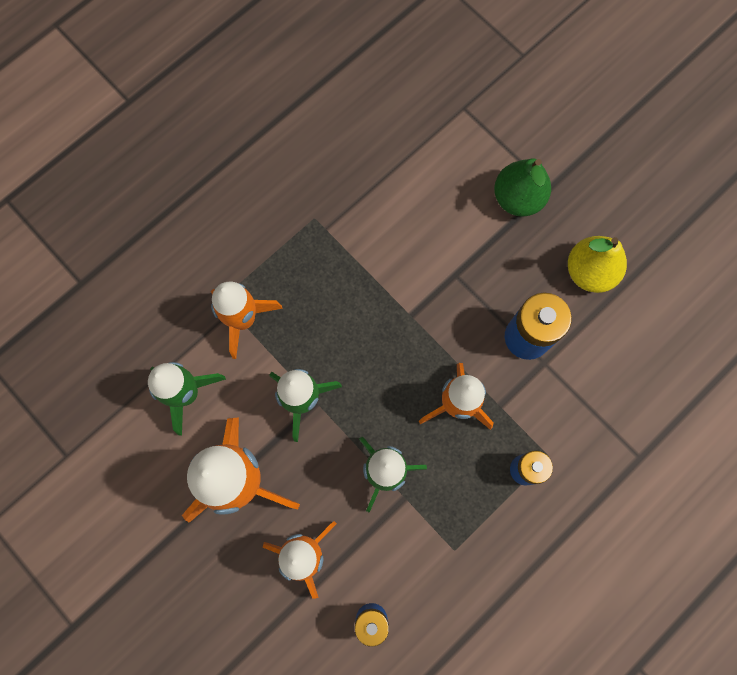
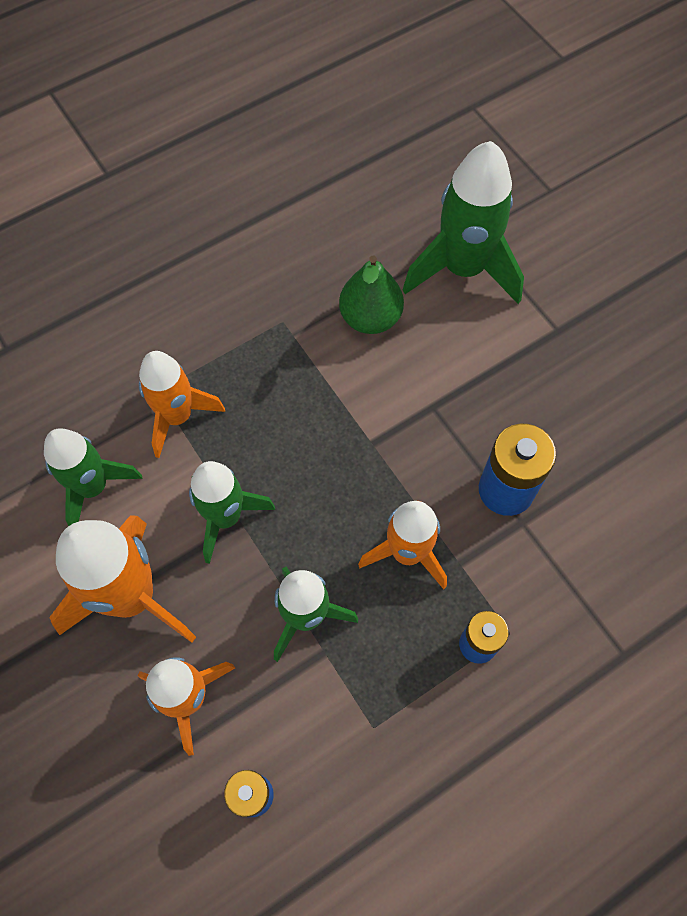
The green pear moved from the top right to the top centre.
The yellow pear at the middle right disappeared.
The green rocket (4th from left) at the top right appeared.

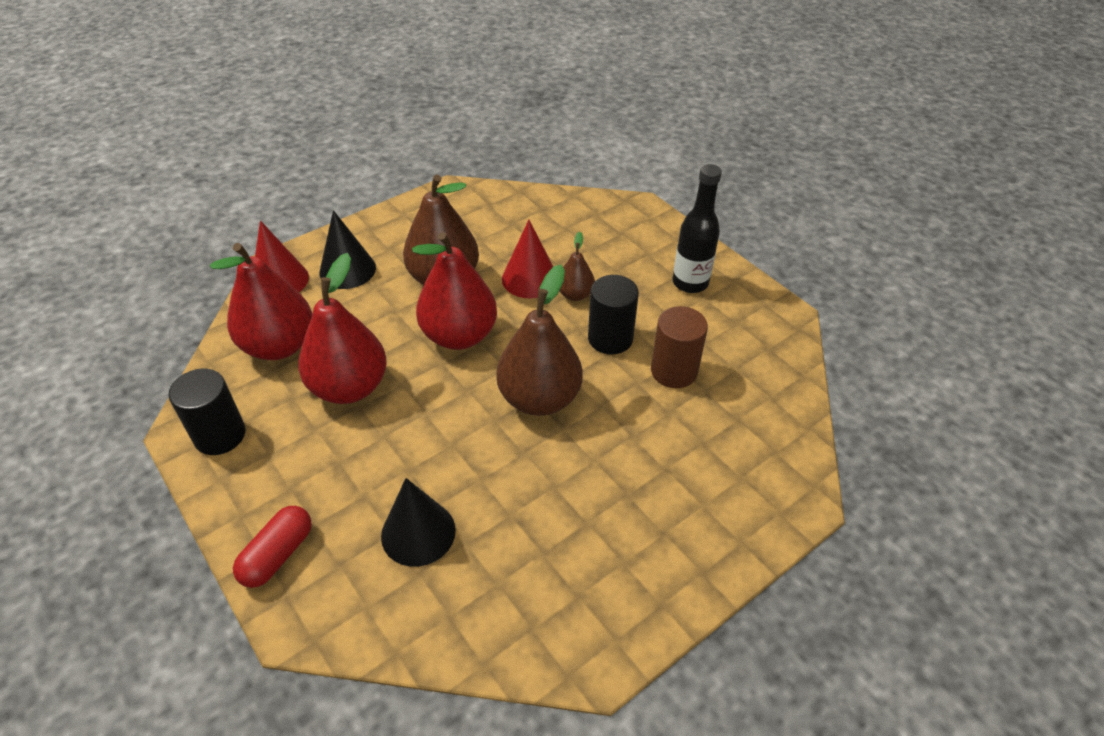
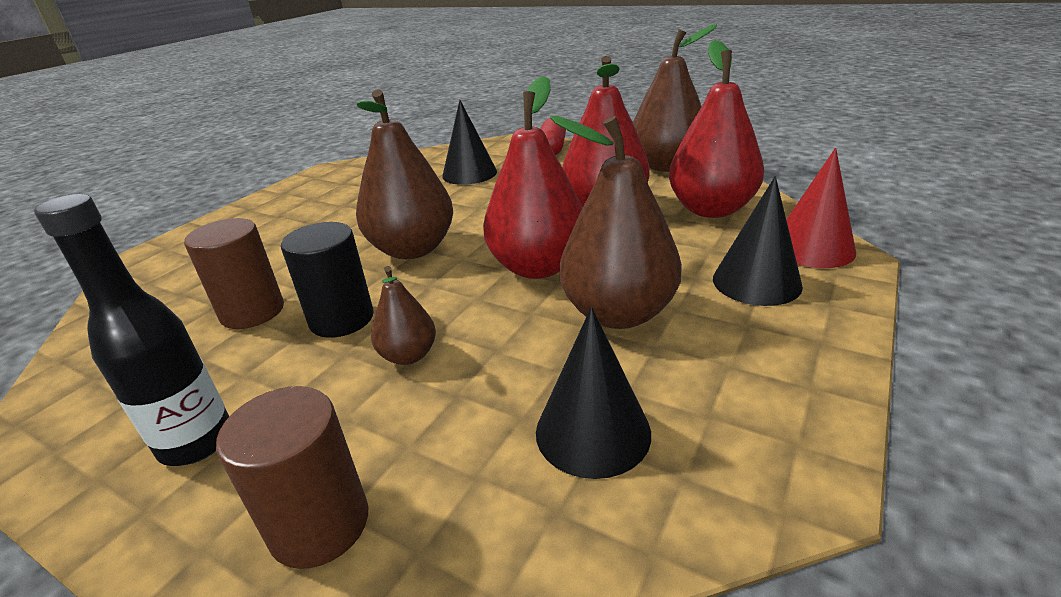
The red cone (2nd from left) at the centre disappeared.
The black cylinder (1st from left) at the middle left was replaced by the brown pear (4th from left) at the top centre.
The black cone (2nd from left) at the centre appeared.
The brown cylinder (2nd from left) at the bottom left appeared.

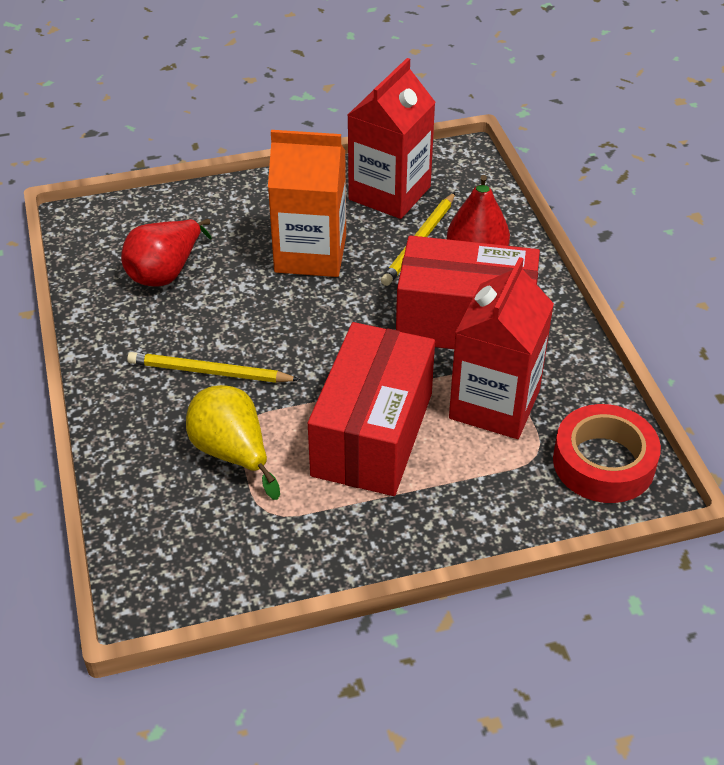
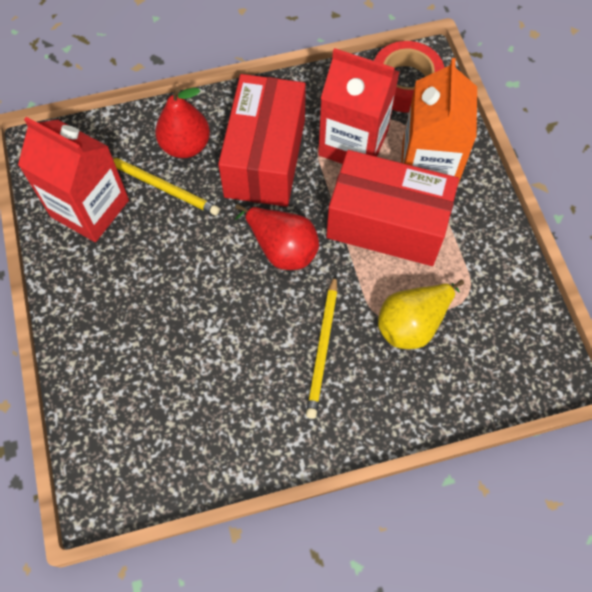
The orange carton moved from the top centre to the top right.
The red pear (1st from left in the first image) moved from the top left to the centre.

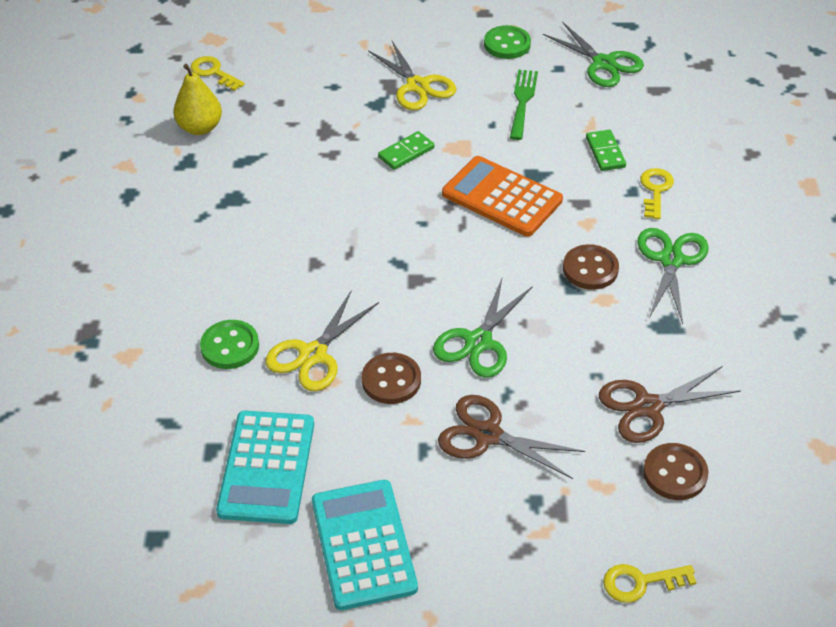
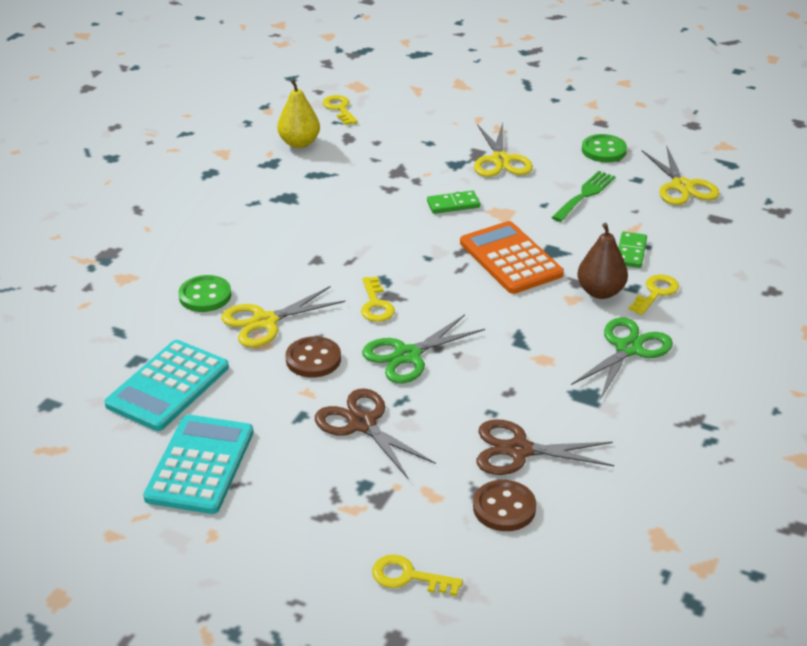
The green scissors (2nd from left) at the top right became the yellow scissors (3rd from left) at the top right.
The brown button (2nd from left) at the middle right disappeared.
The brown pear at the middle right appeared.
The yellow key (2nd from left) at the centre appeared.

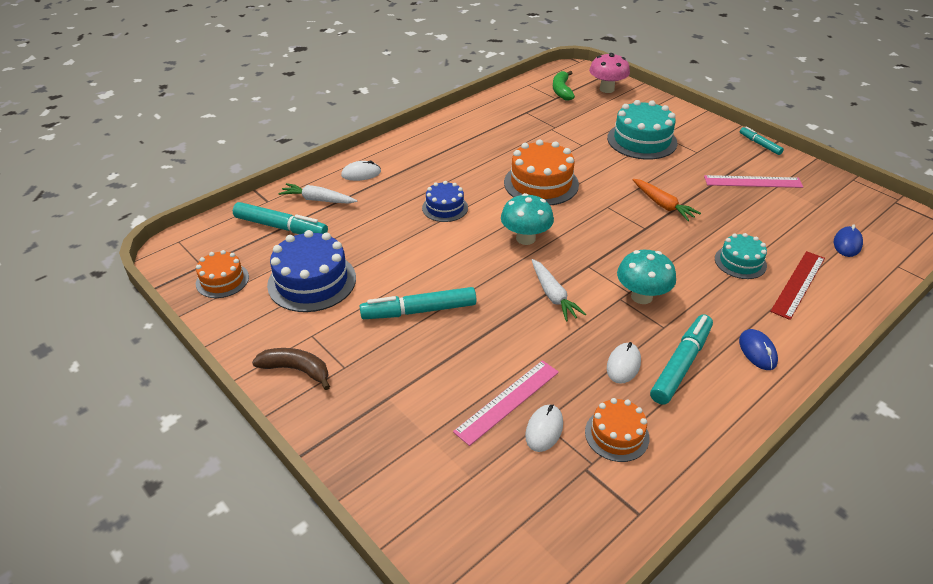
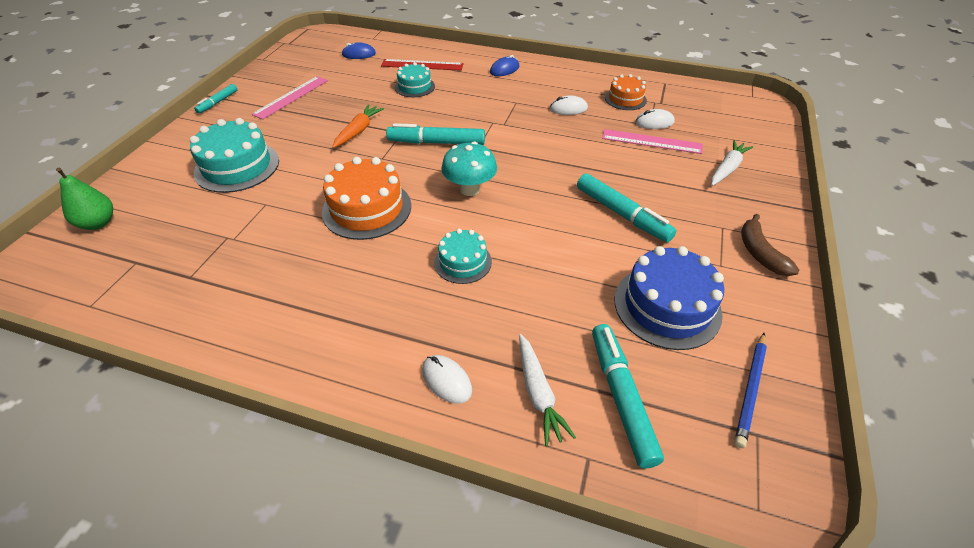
The pink mushroom at the top centre was replaced by the green pear at the middle left.
The green banana at the top centre disappeared.
The pink ruler (2nd from left in the first image) at the top right turned 60 degrees clockwise.
The blue cake (2nd from left) at the centre became the turquoise cake (3rd from left) at the centre.
The orange cake (1st from left) at the middle left was replaced by the blue pencil at the bottom right.
The turquoise mushroom (2nd from left) at the middle right disappeared.
The white carrot (2nd from left) moved from the centre to the top right.
The turquoise marker (3rd from left in the first image) moved from the middle right to the top centre.

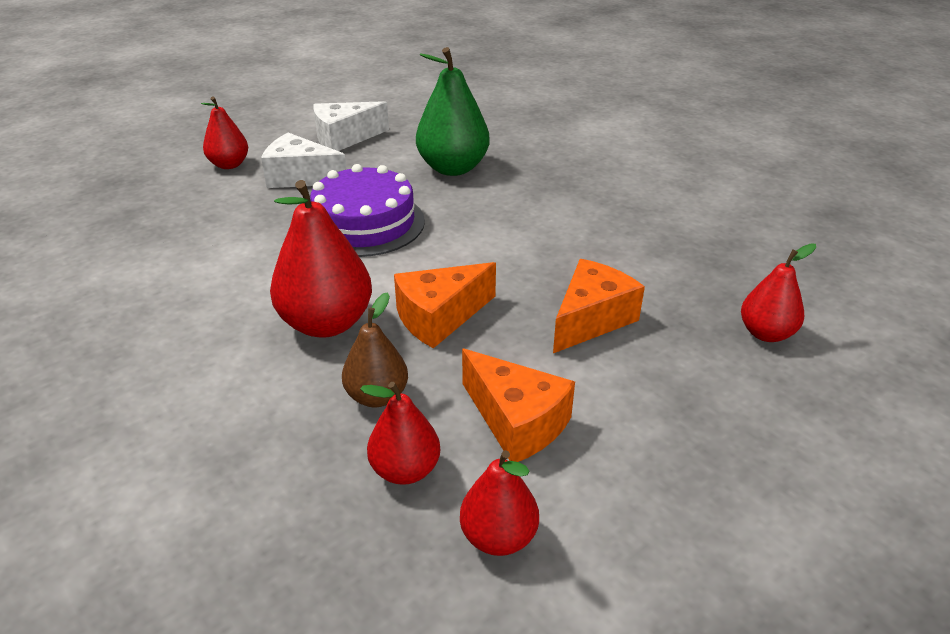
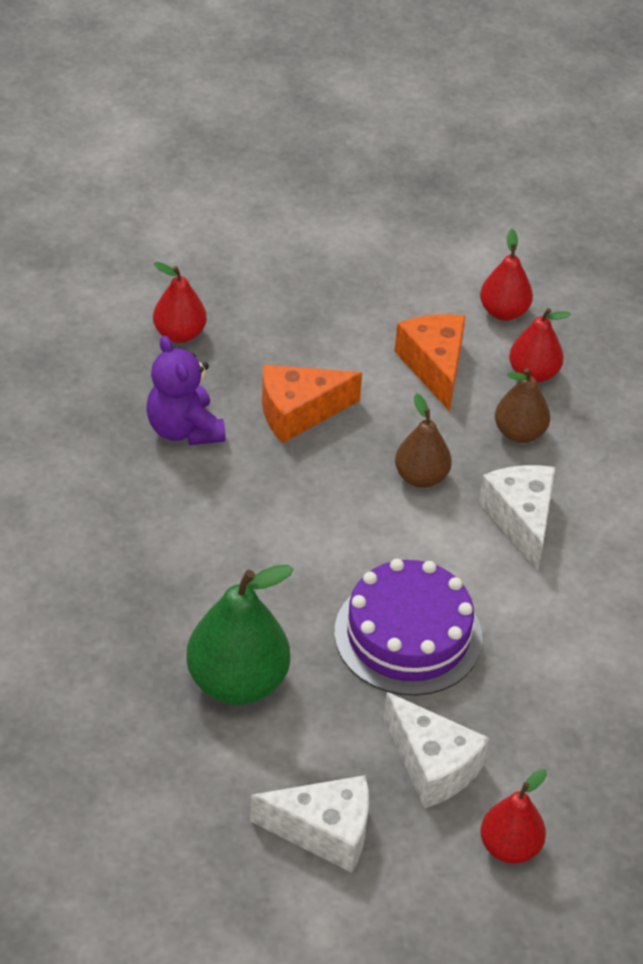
The red pear (2nd from left) at the centre was replaced by the white cheese (3rd from left) at the middle right.
The orange cheese (1st from left) at the centre was replaced by the brown pear (1st from left) at the centre.
The purple teddy bear at the middle left appeared.

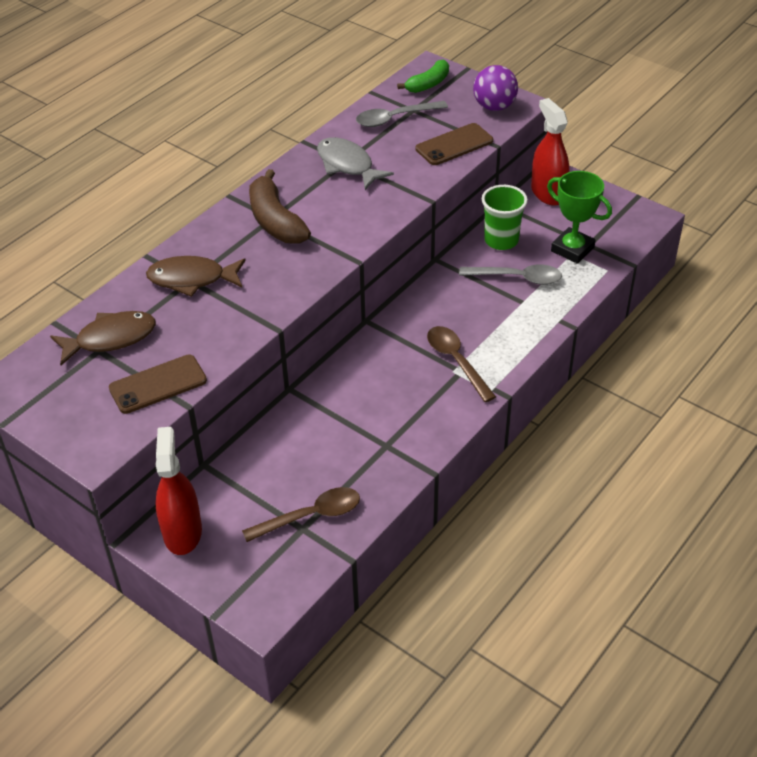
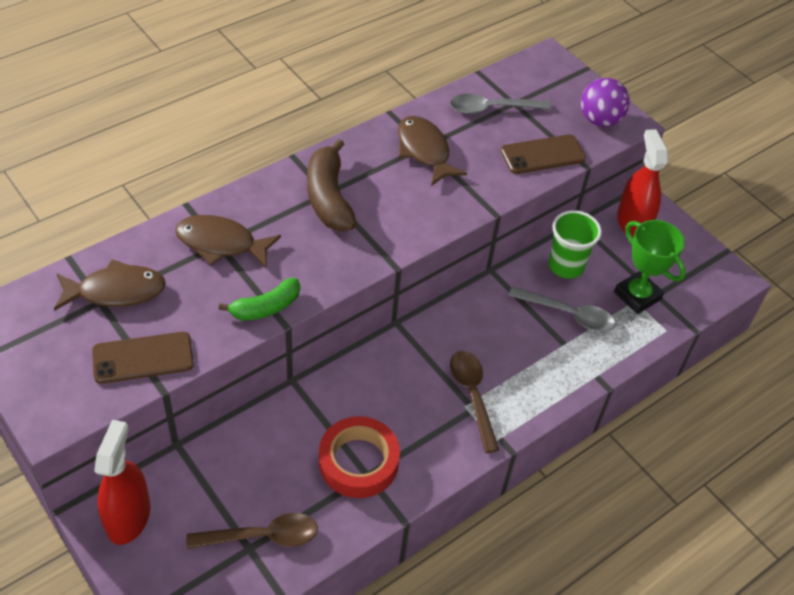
The green banana moved from the top centre to the middle left.
The grey fish at the top centre became the brown fish (3rd from left) at the top centre.
The red tape at the bottom centre appeared.

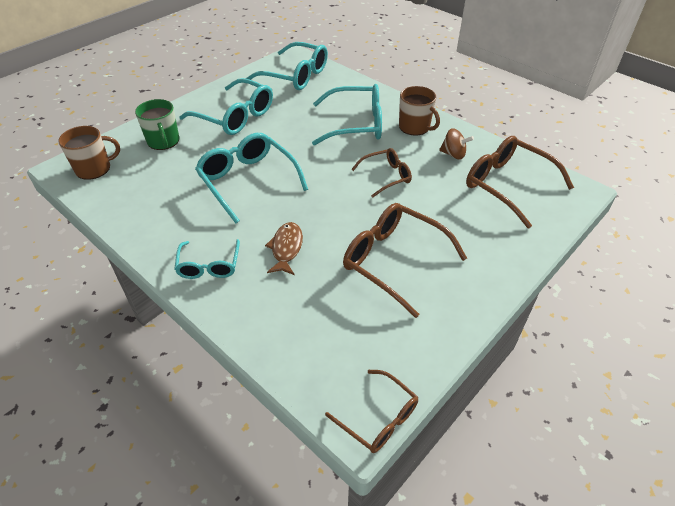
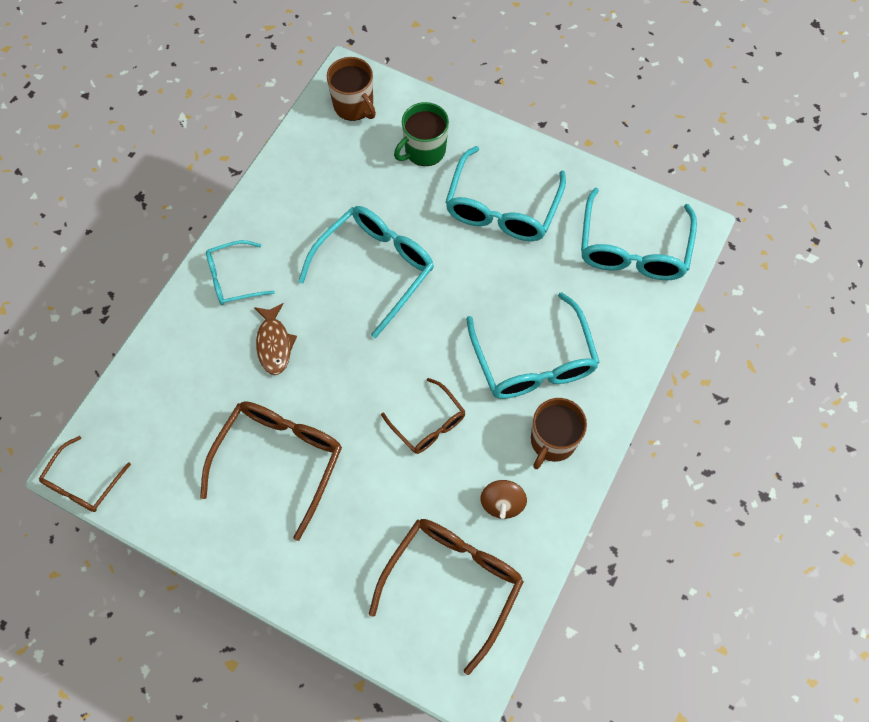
The brown fish at the centre turned 90 degrees clockwise.

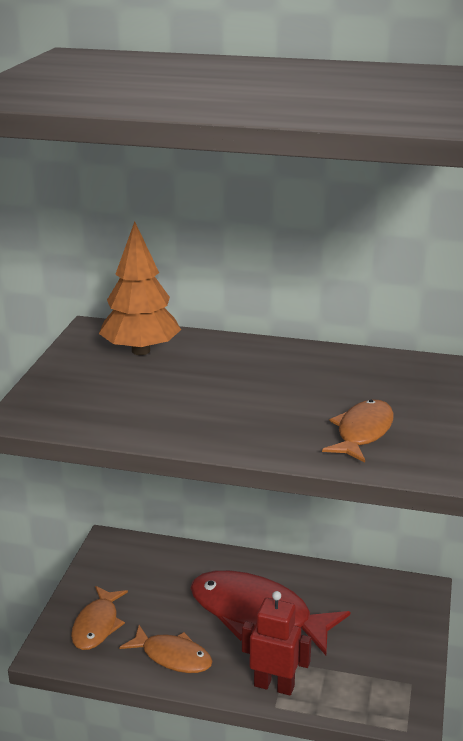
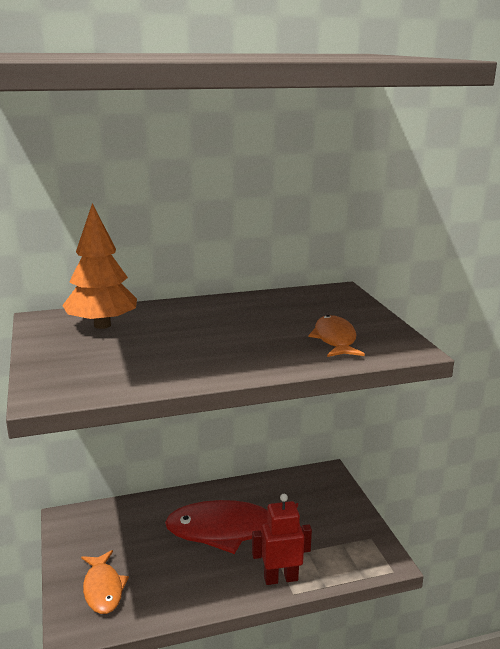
The orange fish (2nd from left) at the bottom centre disappeared.

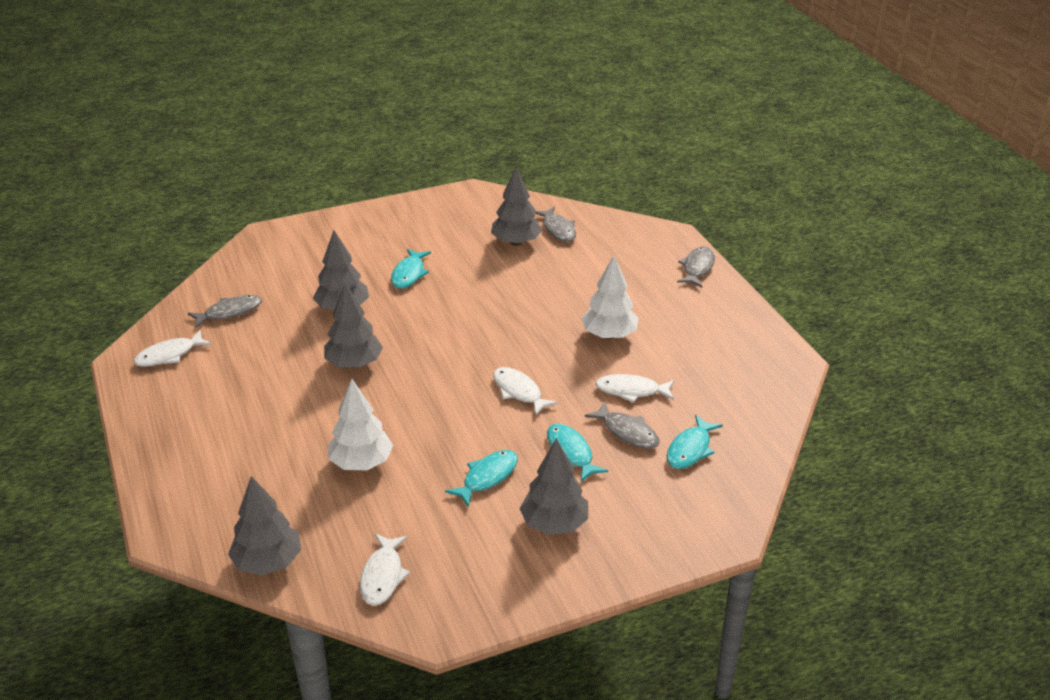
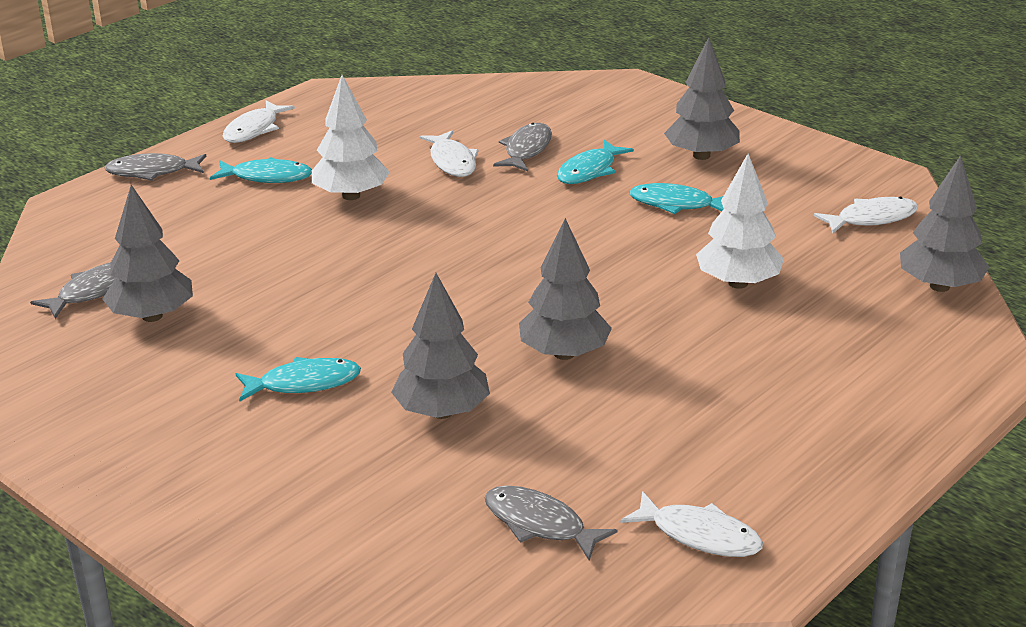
The white fish (3rd from left in the first image) moved from the centre to the top left.
The turquoise fish (4th from left in the first image) moved from the centre to the top left.

